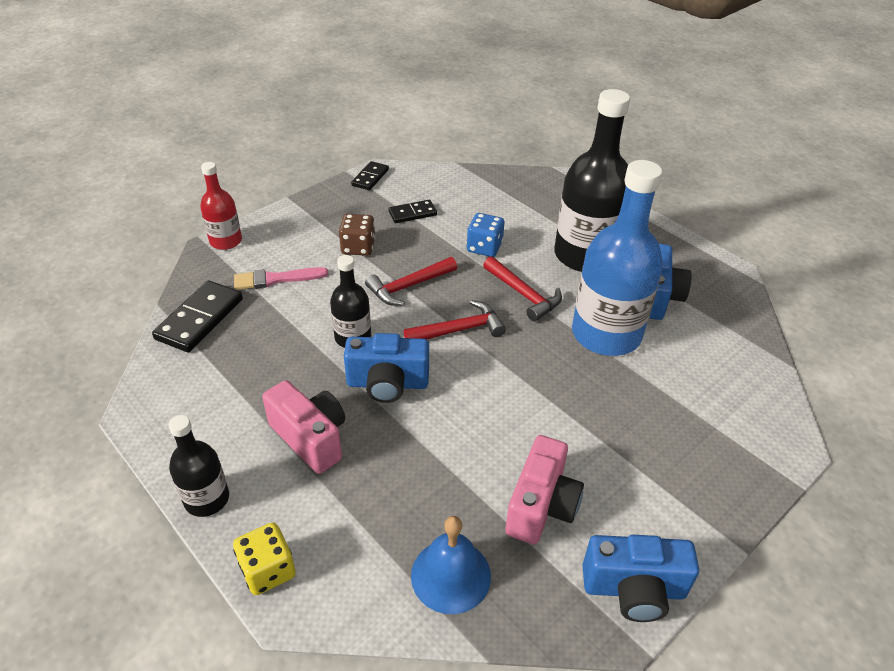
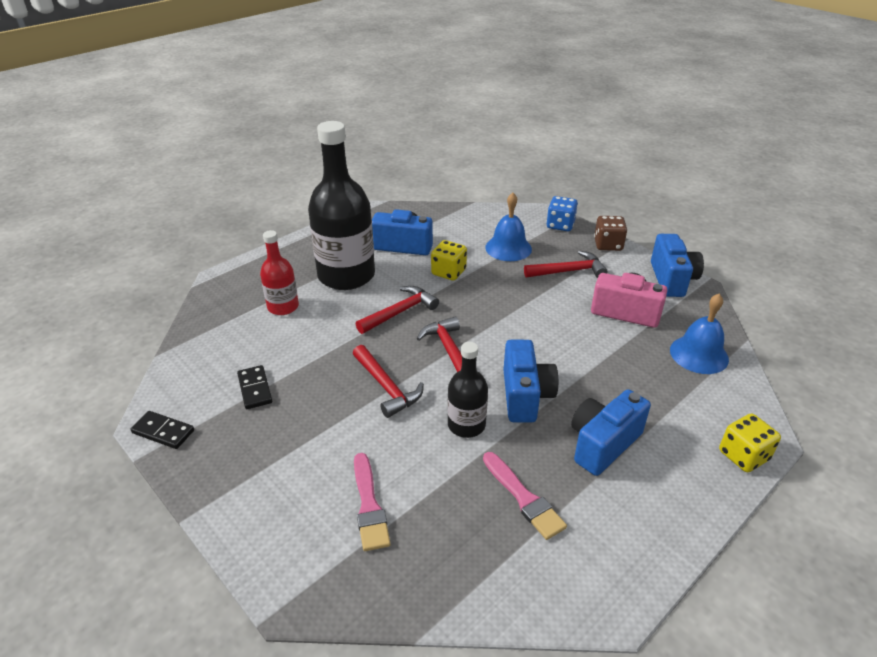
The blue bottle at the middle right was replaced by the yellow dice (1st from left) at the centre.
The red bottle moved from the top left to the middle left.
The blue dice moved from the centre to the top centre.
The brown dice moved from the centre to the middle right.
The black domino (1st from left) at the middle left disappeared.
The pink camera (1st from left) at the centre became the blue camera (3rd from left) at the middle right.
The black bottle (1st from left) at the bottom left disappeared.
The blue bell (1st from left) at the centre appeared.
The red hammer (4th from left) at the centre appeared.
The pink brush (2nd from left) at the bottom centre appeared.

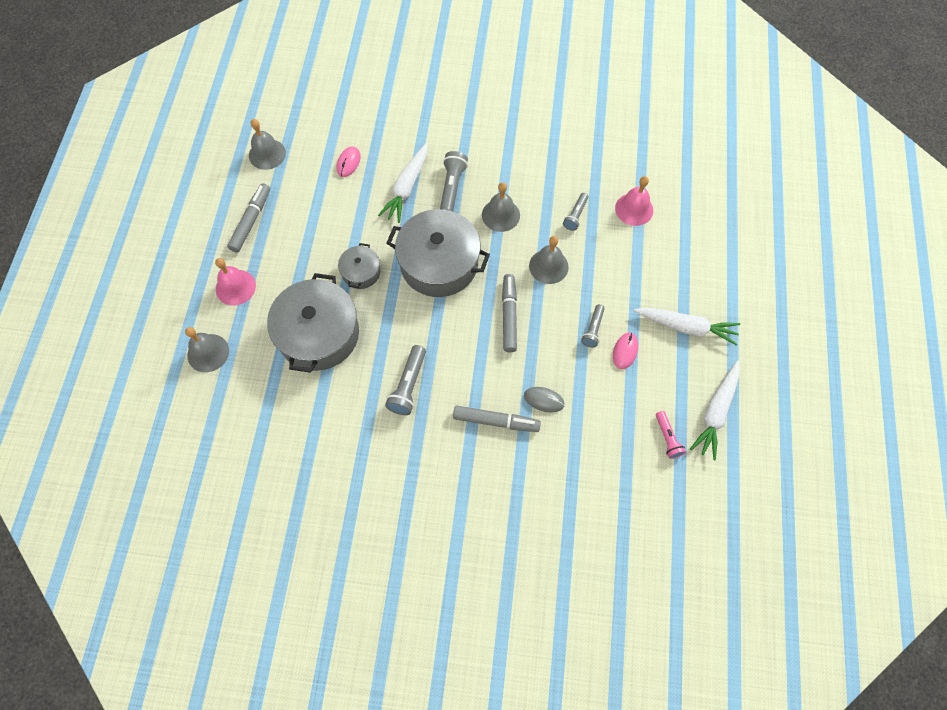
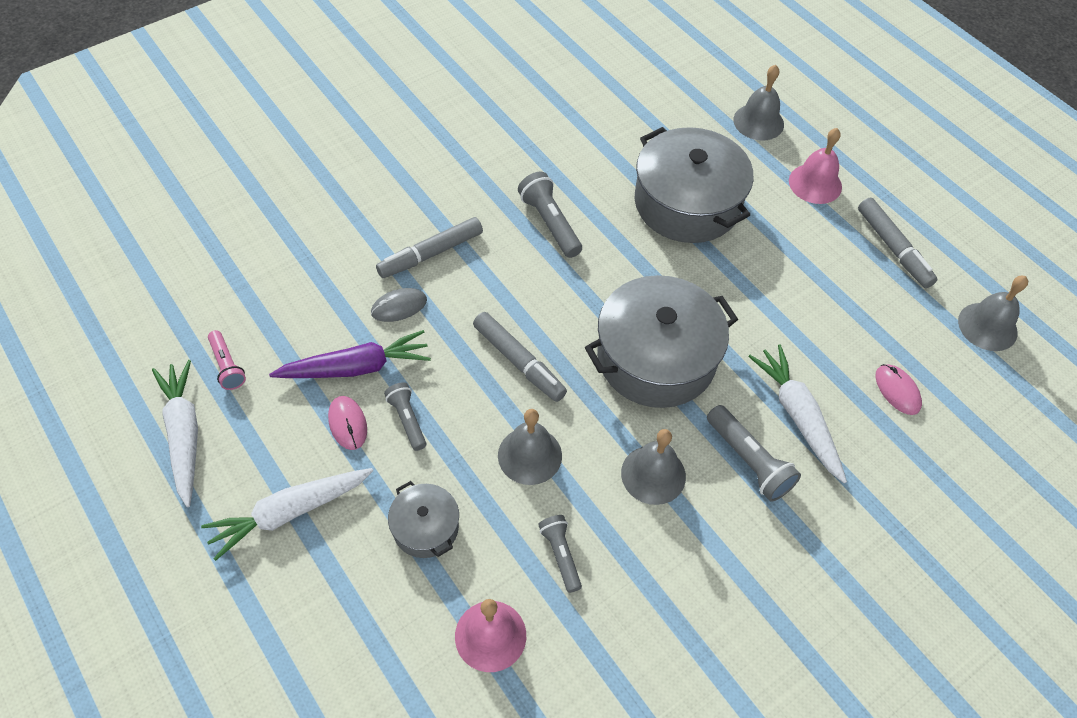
The grey pot (2nd from left in the first image) moved from the centre to the bottom centre.
The pink flashlight at the middle right turned 150 degrees counterclockwise.
The purple carrot at the middle left appeared.

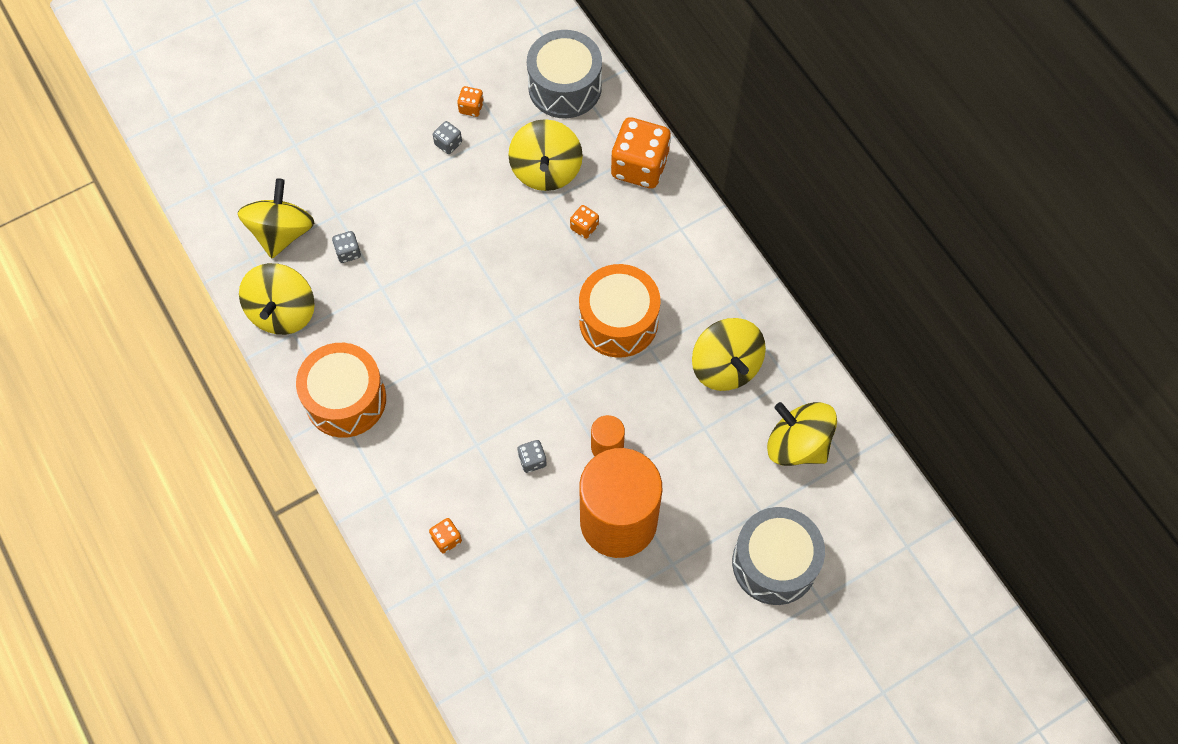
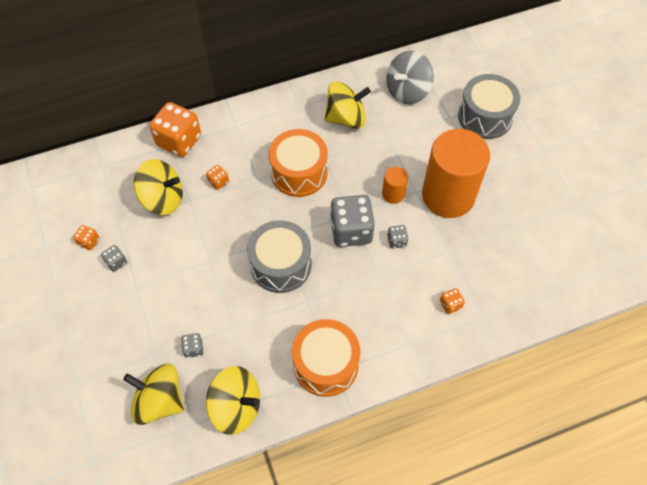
The grey drum (1st from left) moved from the top centre to the centre.
The yellow spinning top (5th from left) at the middle right became the grey spinning top at the top centre.
The grey dice (3rd from left) at the centre appeared.

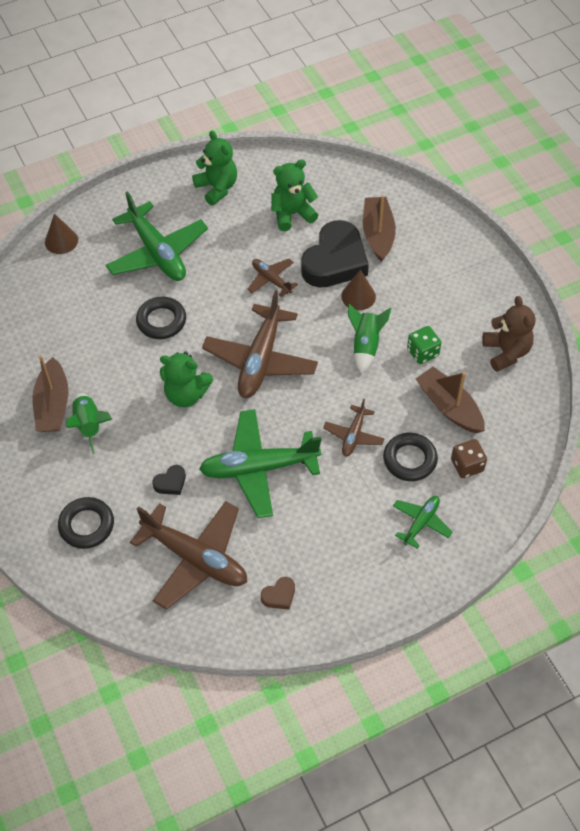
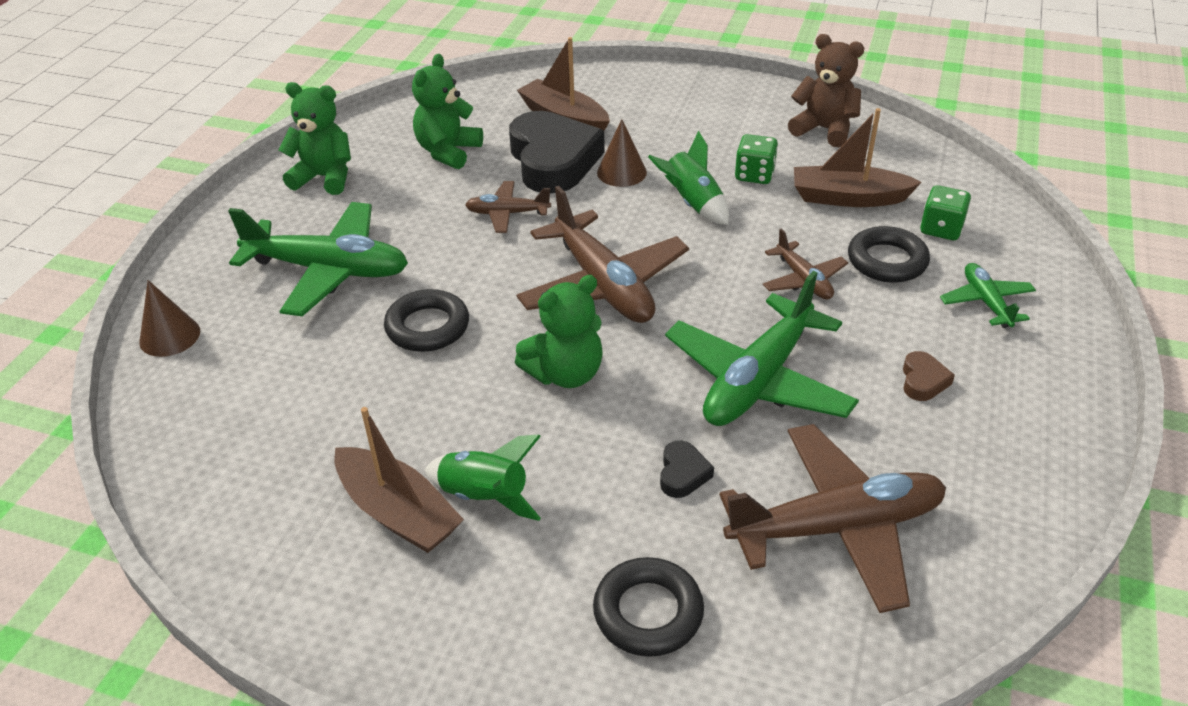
The brown dice at the middle right became the green dice (2nd from left) at the top right.
The brown heart moved from the bottom centre to the middle right.

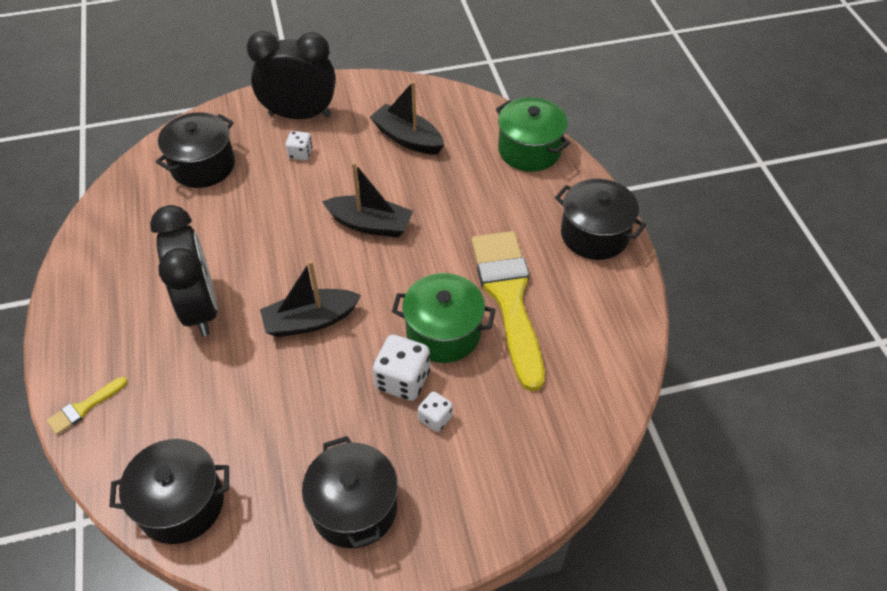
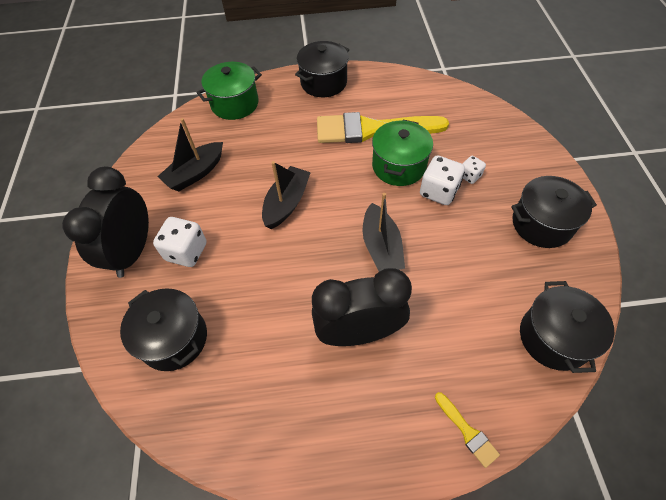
The white dice (1st from left) at the top centre changed to 1.74 times the size.

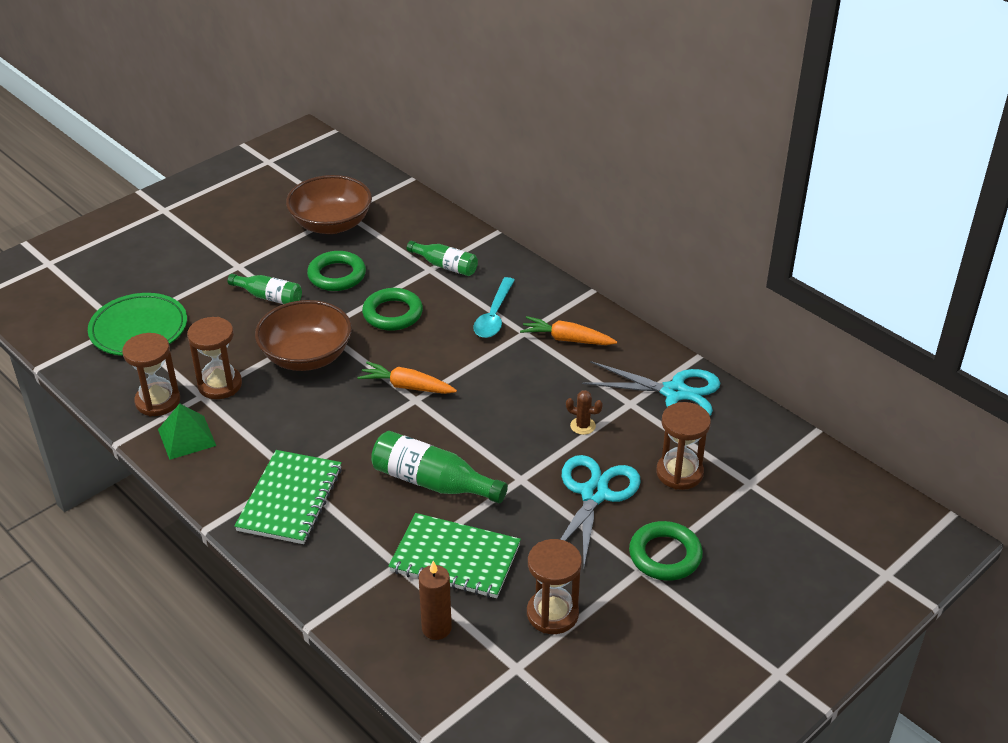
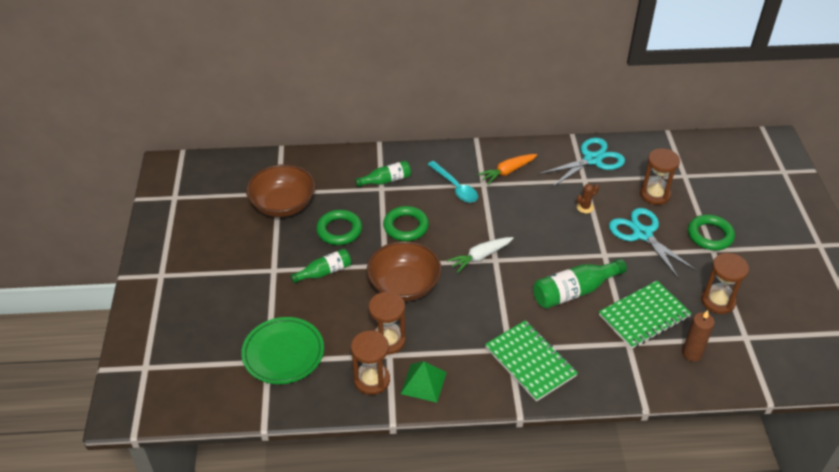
The orange carrot (1st from left) at the centre became the white carrot at the centre.

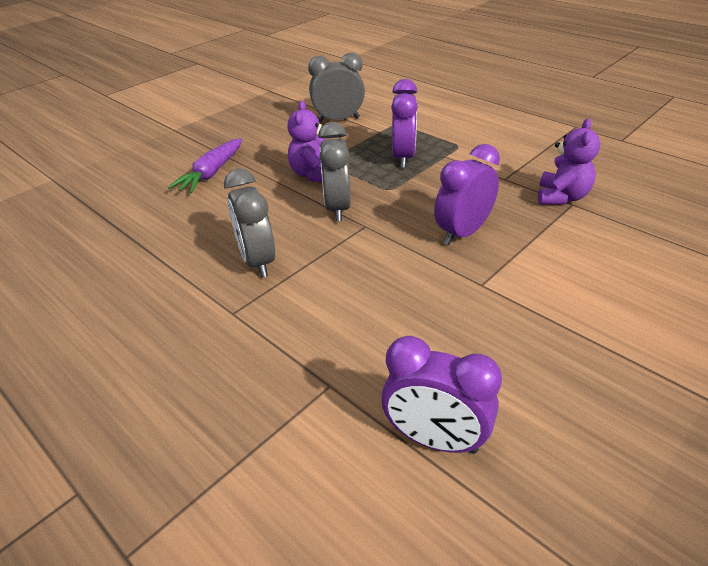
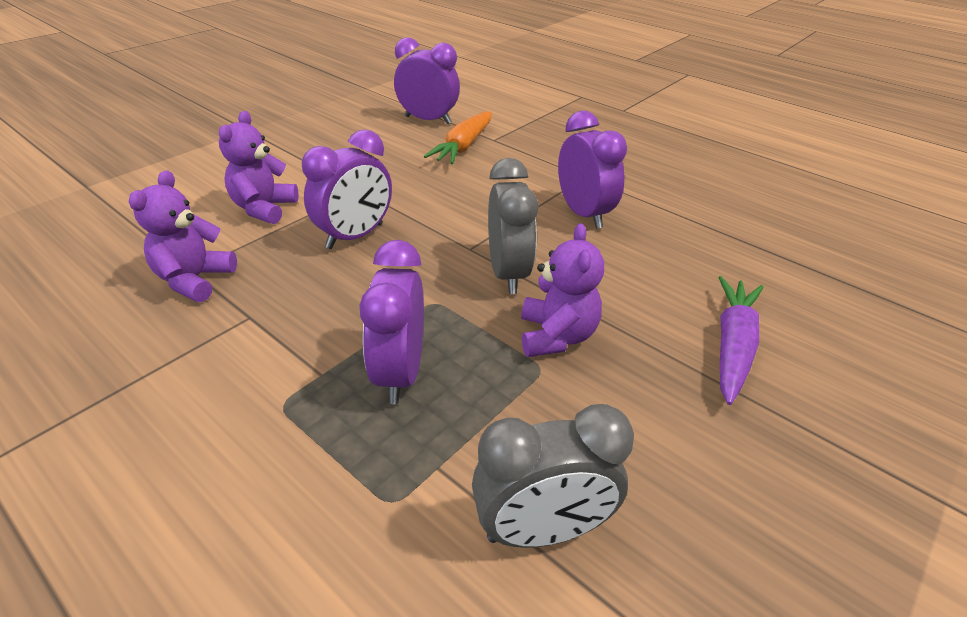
The grey clock (1st from left) at the centre became the purple clock (4th from left) at the top centre.
The purple teddy bear (2nd from left) at the top left appeared.
The orange carrot at the top centre appeared.

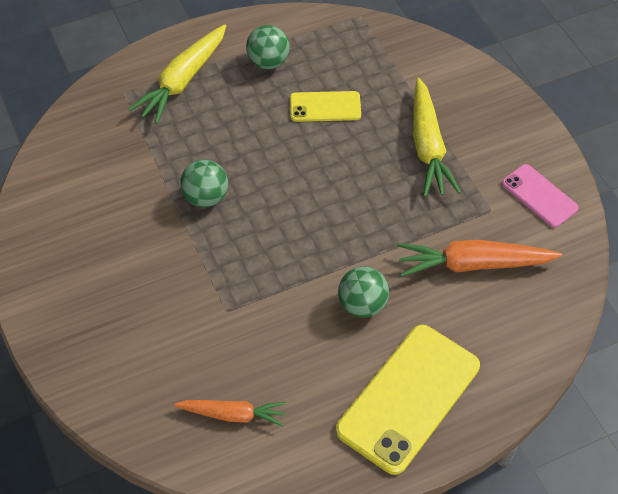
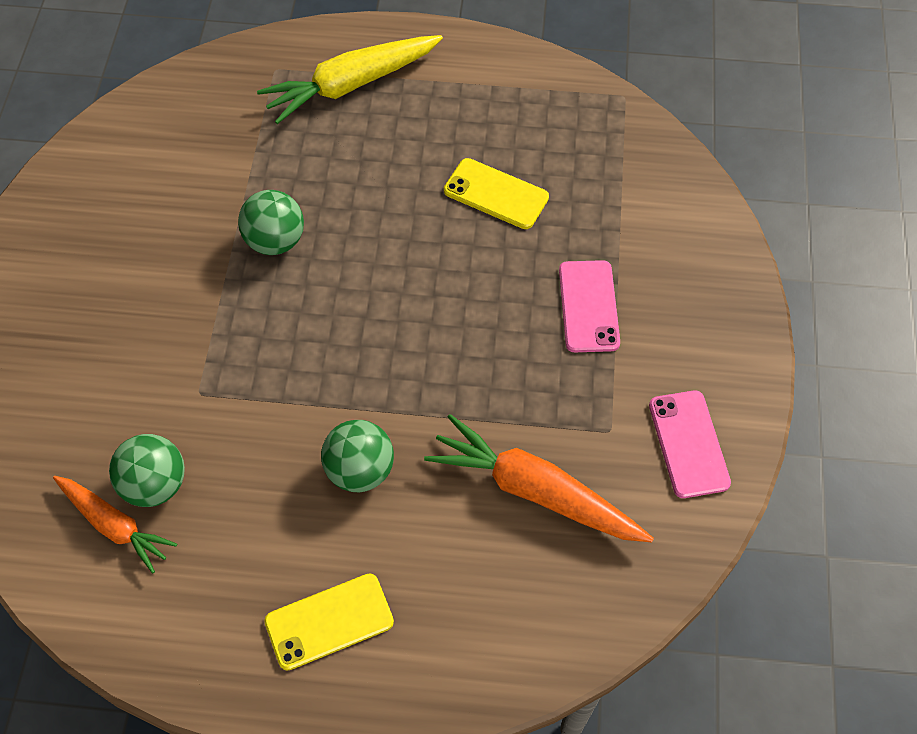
The green ball (2nd from left in the first image) moved from the top centre to the middle left.
The yellow carrot (2nd from left) at the top right was replaced by the pink phone (1st from left) at the centre.
The yellow phone (2nd from left in the first image) at the bottom centre changed to 0.54 times the size.

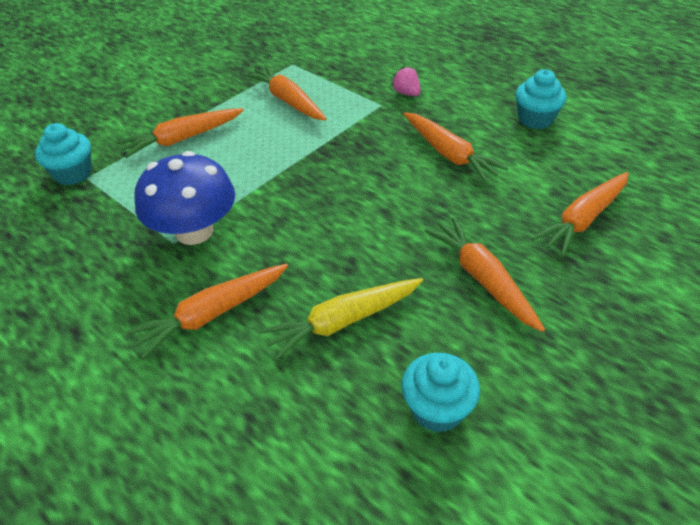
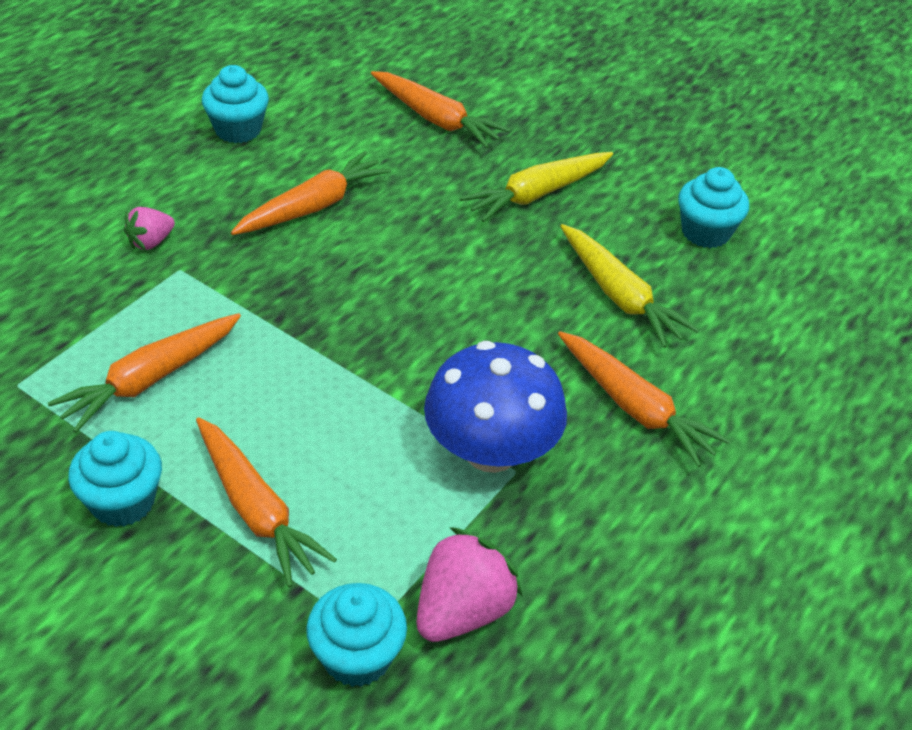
The orange carrot (5th from left) at the middle right became the yellow carrot (1st from left) at the top centre.
The turquoise cupcake (1st from left) at the middle left appeared.
The pink strawberry (2nd from left) at the bottom centre appeared.

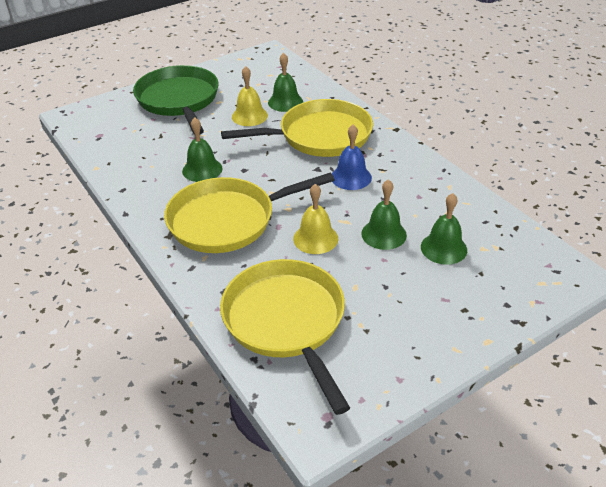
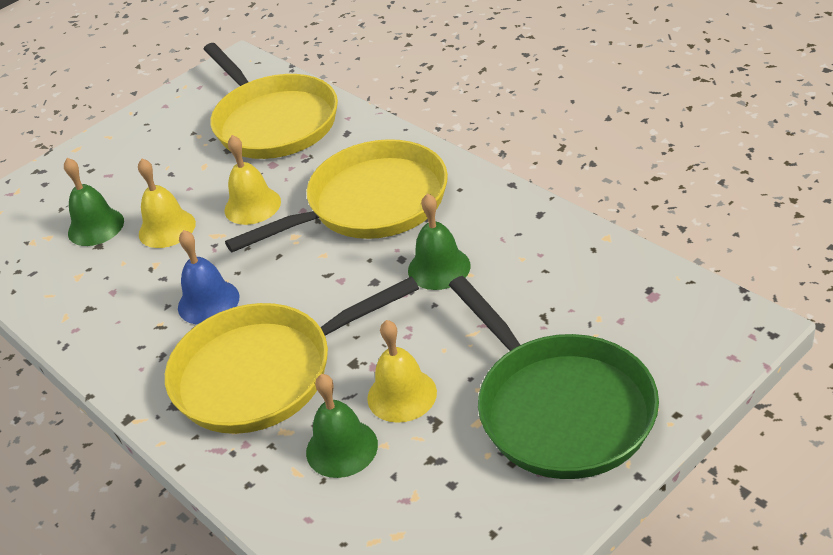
The green bell (3rd from left) at the centre became the yellow bell (1st from left) at the middle left.

